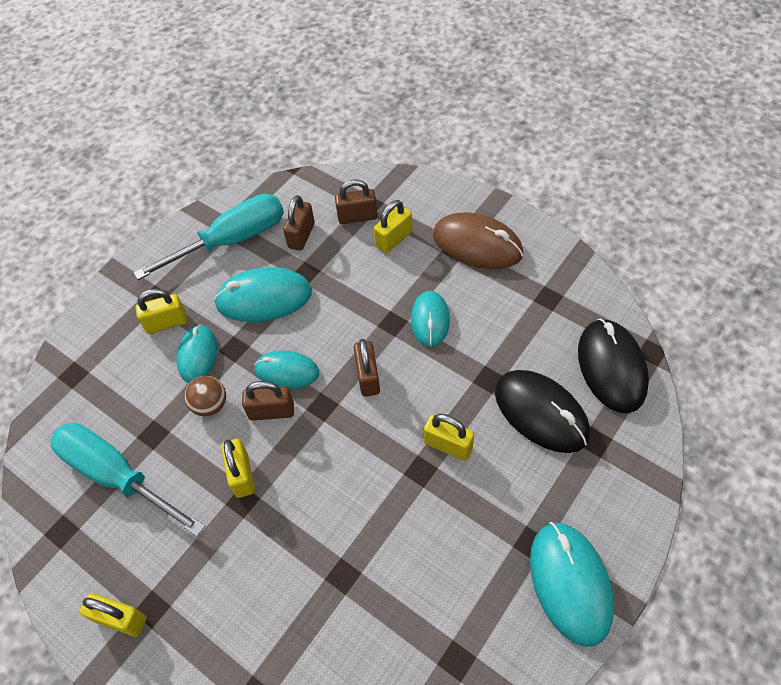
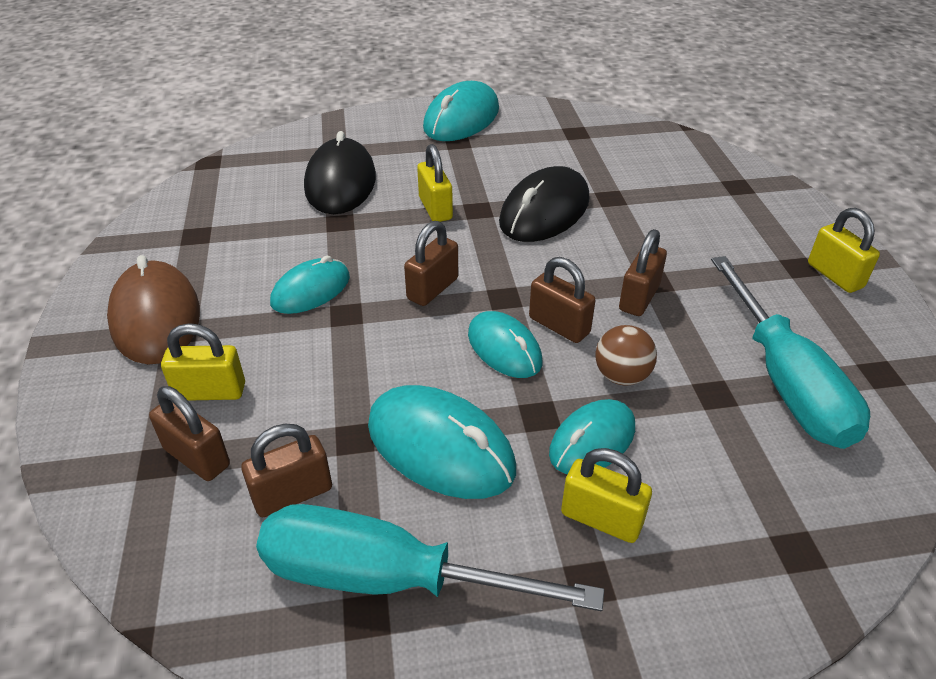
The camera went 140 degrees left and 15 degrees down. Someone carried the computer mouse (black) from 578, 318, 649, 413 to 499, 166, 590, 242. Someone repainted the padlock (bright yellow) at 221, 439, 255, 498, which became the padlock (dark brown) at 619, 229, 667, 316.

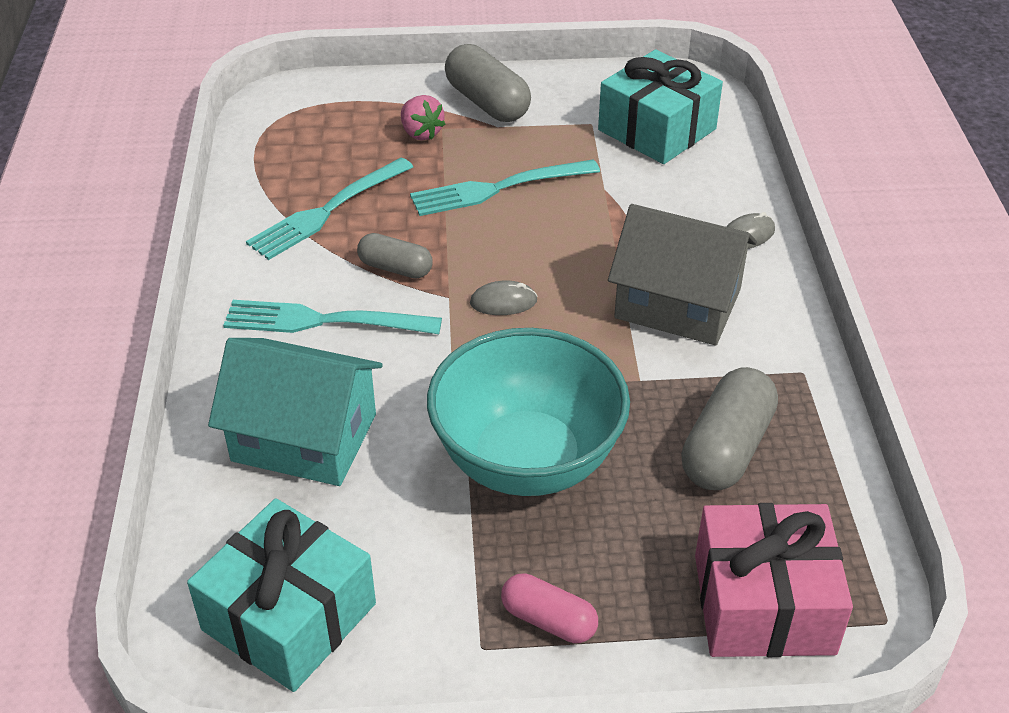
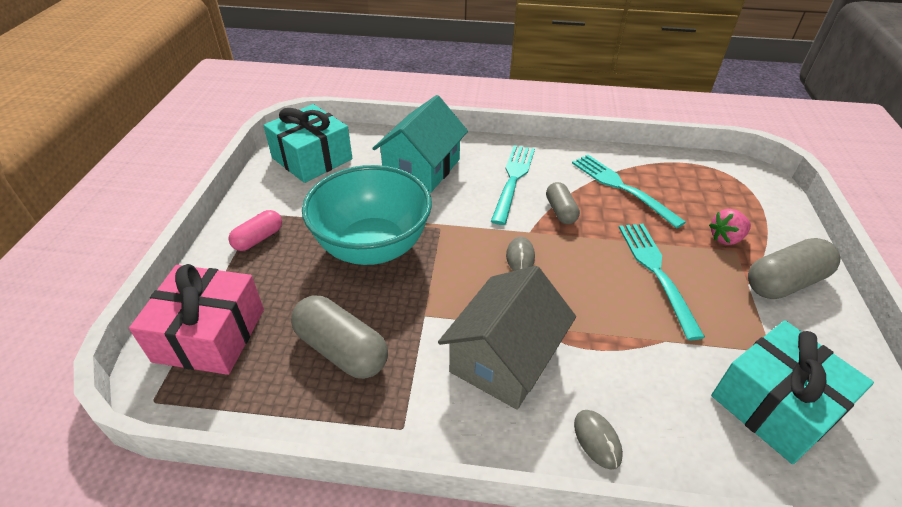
The camera went 100 degrees right and 0 degrees up. Someone rotated the pill shape (ash-grey) at 357, 233, 433, 279 by 45 degrees counterclockwise.

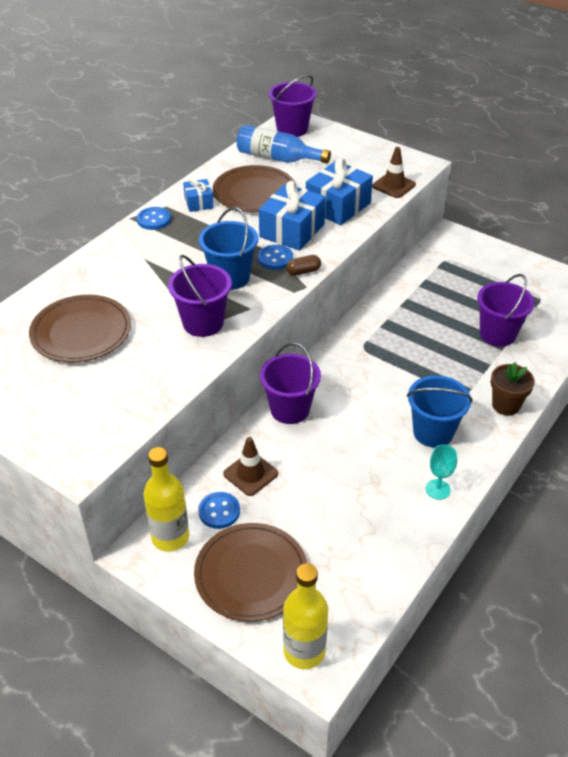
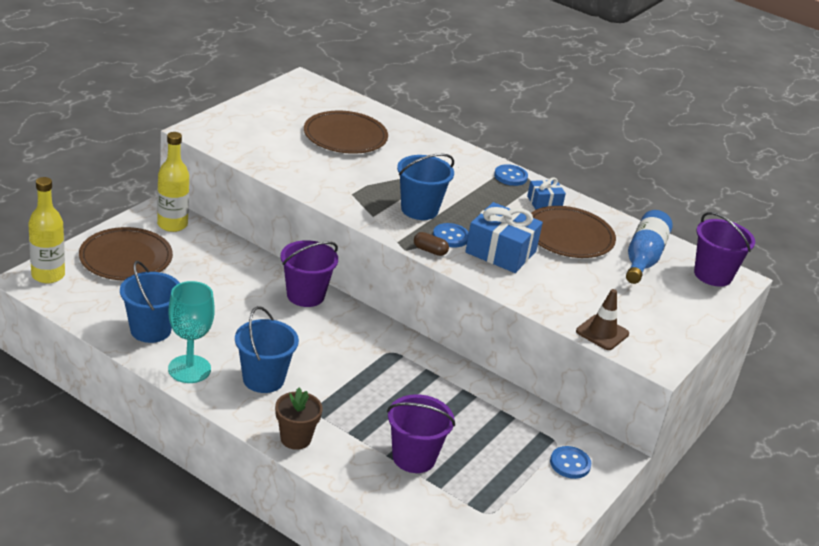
The camera went 85 degrees right and 10 degrees down. Someone took away the bucket (purple) at 168, 255, 232, 337. Someone took away the traffic cone (dark brown) at 223, 437, 278, 496. Someone took away the present (blue) at 306, 158, 373, 225. Someone put down the bucket (blue) at 120, 261, 180, 343. Someone carried the sewing button (blue) from 198, 492, 240, 529 to 550, 446, 591, 479. Someone rotated the pill shape (dark brown) at 286, 255, 321, 276 by 45 degrees counterclockwise. Someone scaled the chalice (turquoise) at 426, 445, 457, 500 by 1.76.

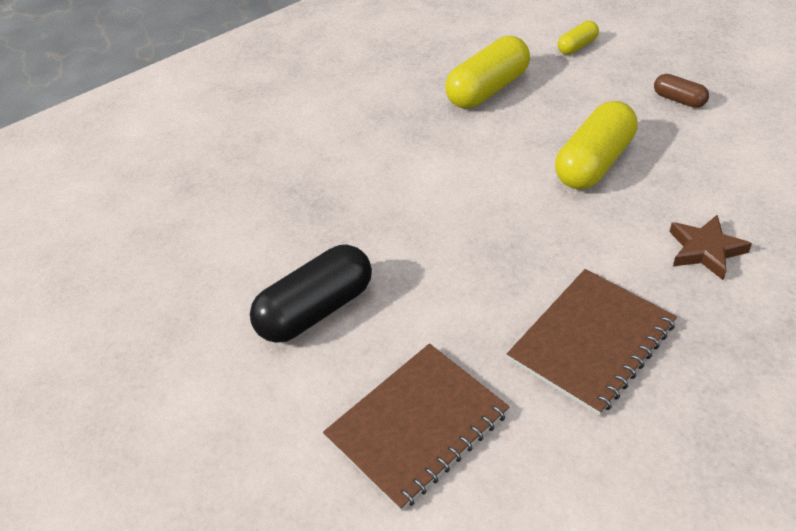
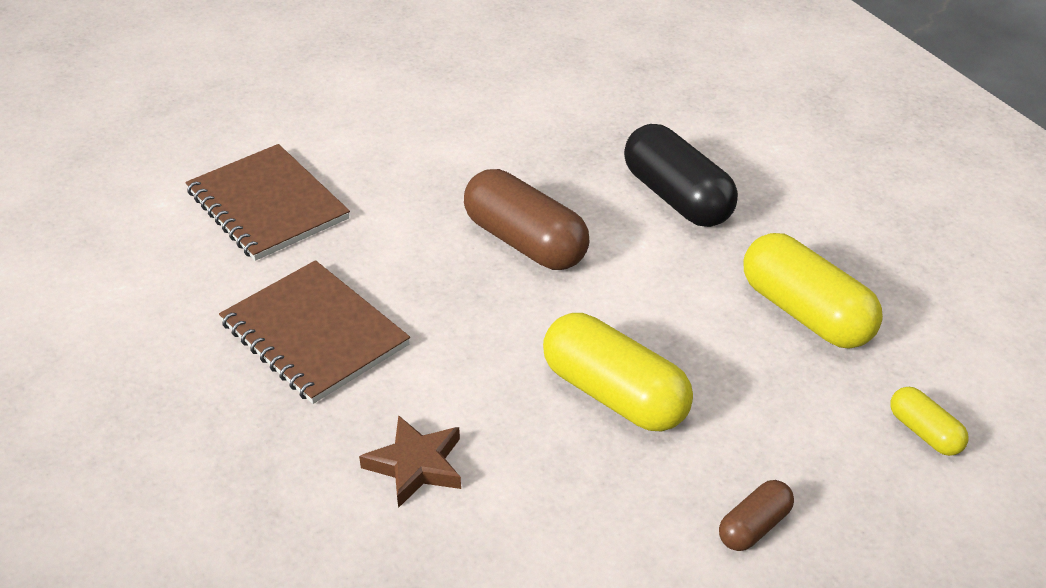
The camera went 90 degrees right and 5 degrees down. Someone put down the pill shape (dark brown) at 464, 169, 589, 270. Someone carried the pill shape (black) from 250, 245, 372, 343 to 624, 124, 738, 227.

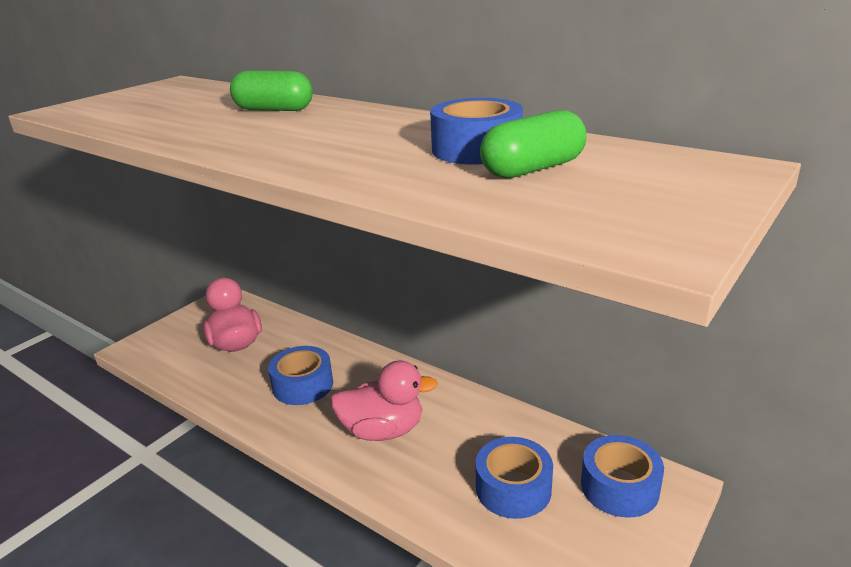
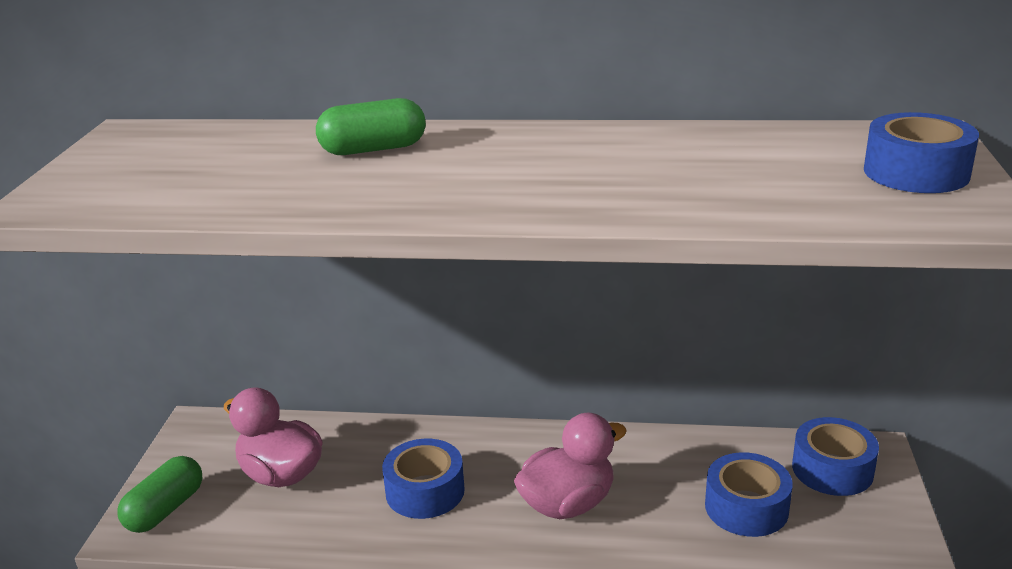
The camera went 30 degrees left and 0 degrees up. Someone carried the tape (blue) from 430, 98, 523, 164 to 864, 112, 979, 193. Someone carried the pill shape (leaf-green) from 480, 110, 587, 178 to 117, 456, 203, 533.

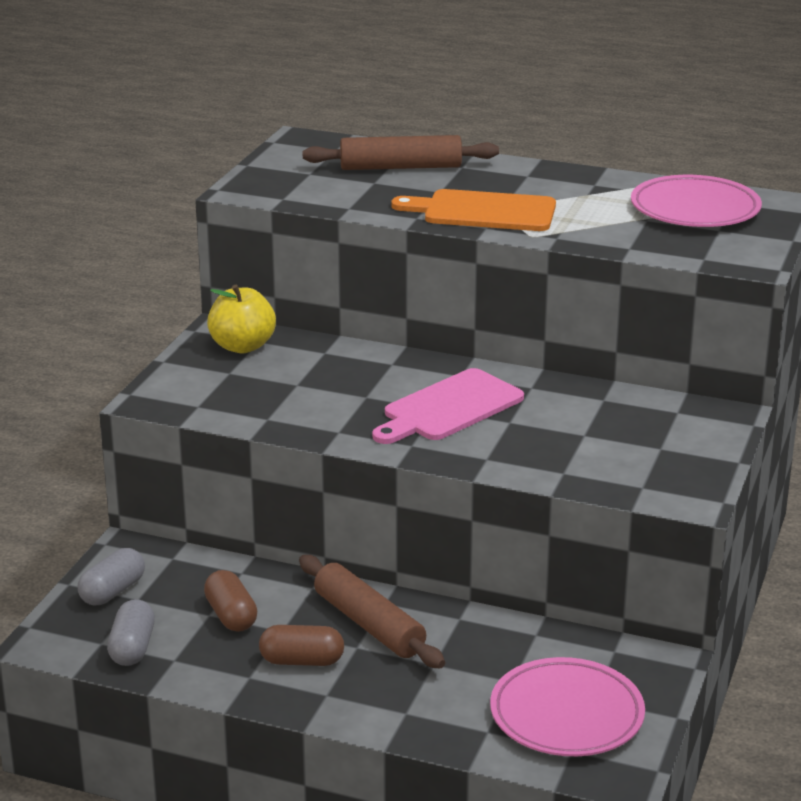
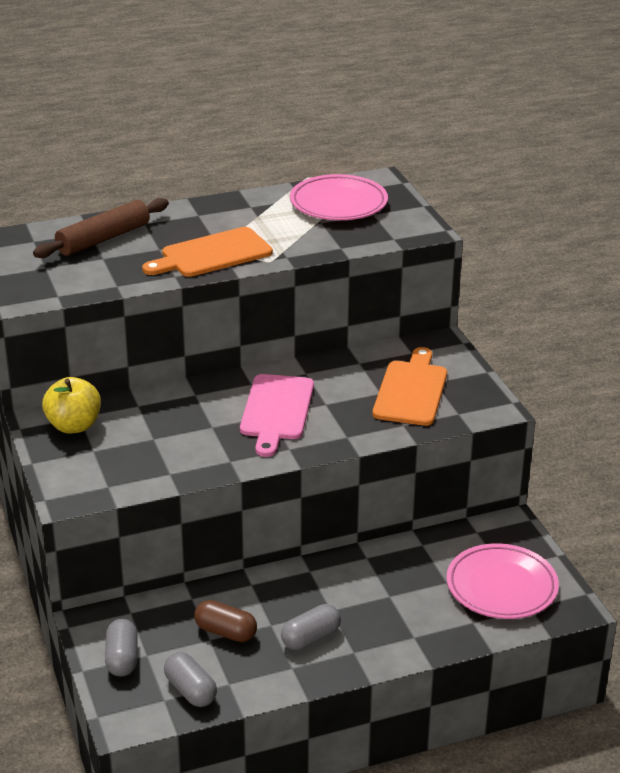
The camera went 40 degrees left and 5 degrees up. Someone took away the pastry roller (dark brown) at 299, 555, 445, 668. Someone put down the bread board (orange) at 373, 347, 447, 426. Someone repainted the pill shape (dark brown) at 259, 625, 344, 666, which became the pill shape (ash-grey) at 281, 604, 341, 650.

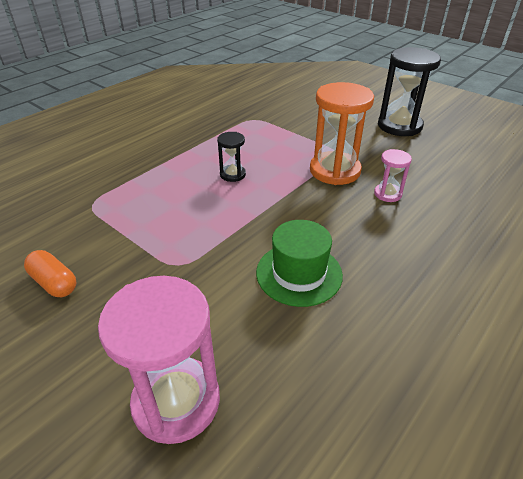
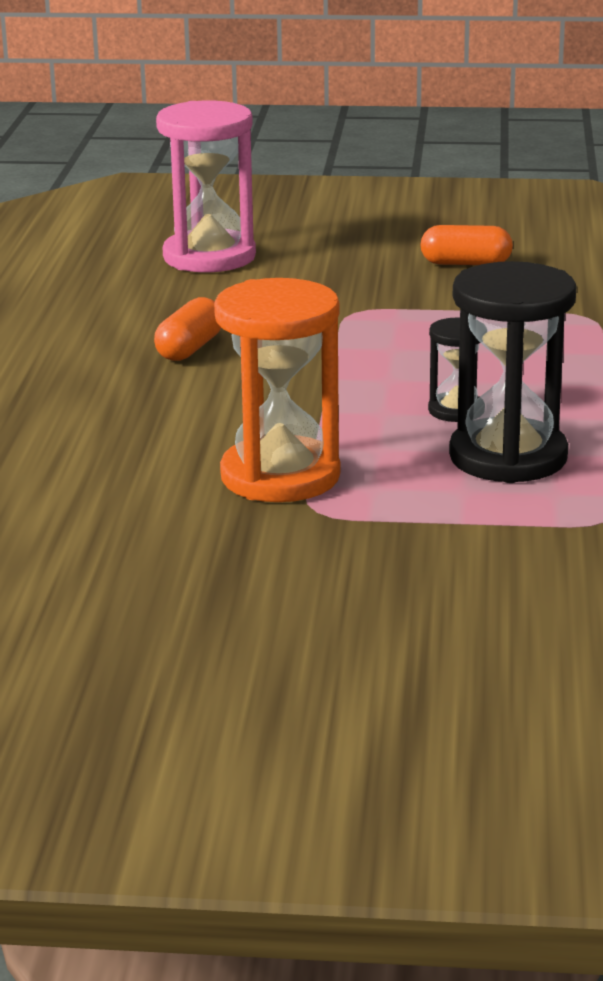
The camera went 145 degrees right and 15 degrees down. Someone took away the sand timer (pink) at 374, 149, 412, 202. Someone carried the sand timer (black) from 378, 47, 441, 136 to 449, 261, 576, 483. Someone swapped the hat (leaf-green) at 256, 220, 343, 307 for the pill shape (orange) at 154, 297, 221, 361.

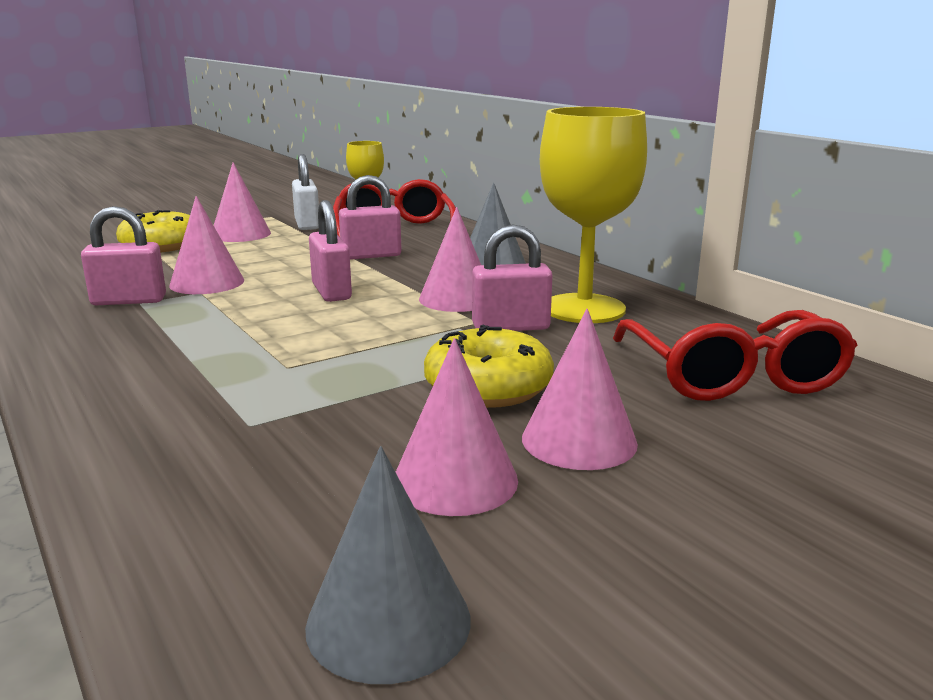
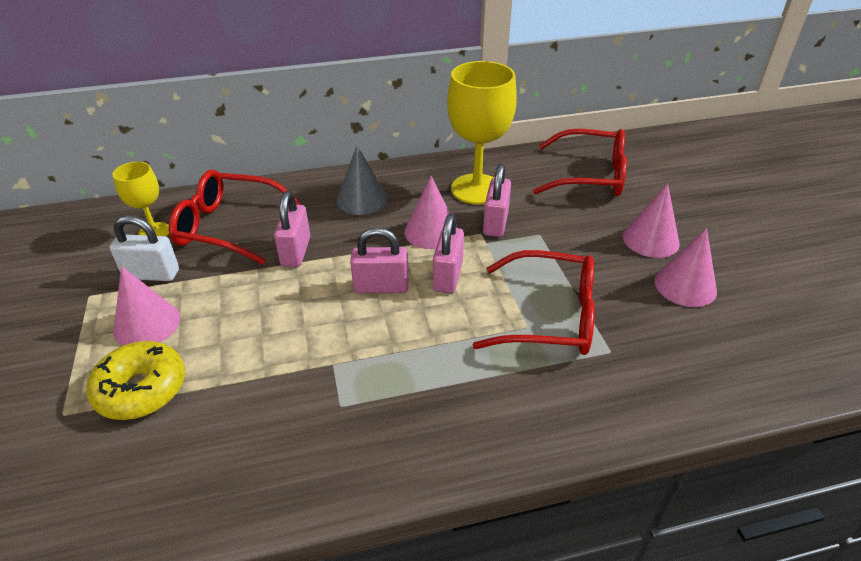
The camera went 70 degrees left and 20 degrees up. Someone took away the solid cone (pink) at 169, 196, 244, 294. Someone took away the solid cone (ash-grey) at 305, 446, 470, 684. Someone took away the glazed donut (bright yellow) at 424, 325, 554, 408. Someone put down the glasses (red) at 473, 250, 595, 355. Someone carried the padlock (pink) from 81, 206, 166, 305 to 433, 214, 464, 293.

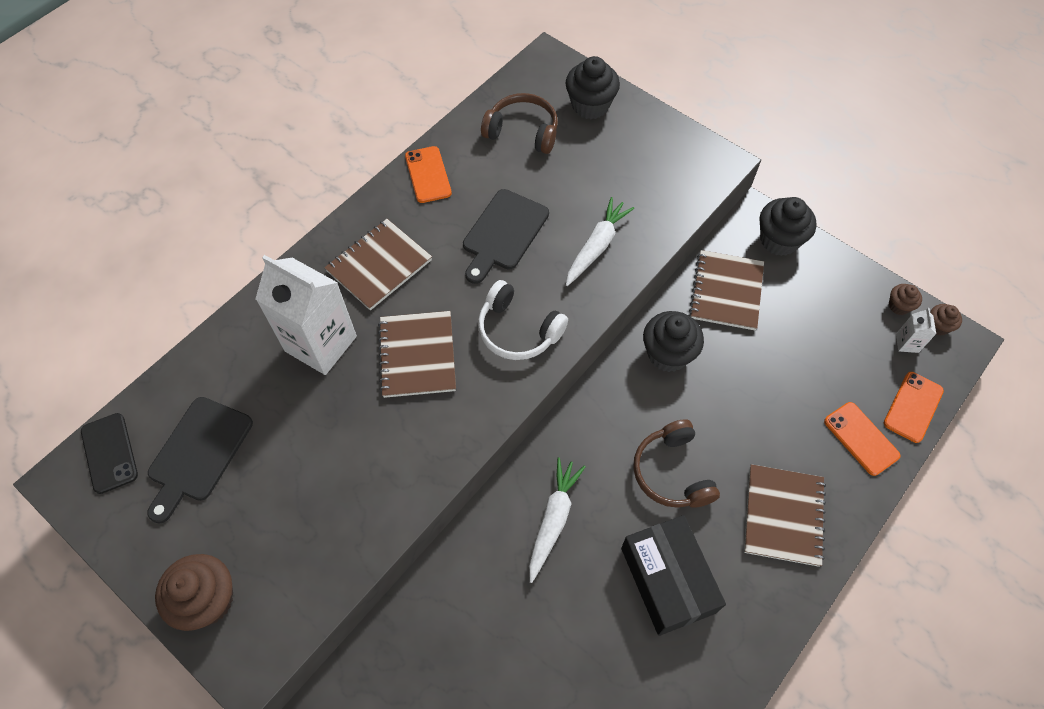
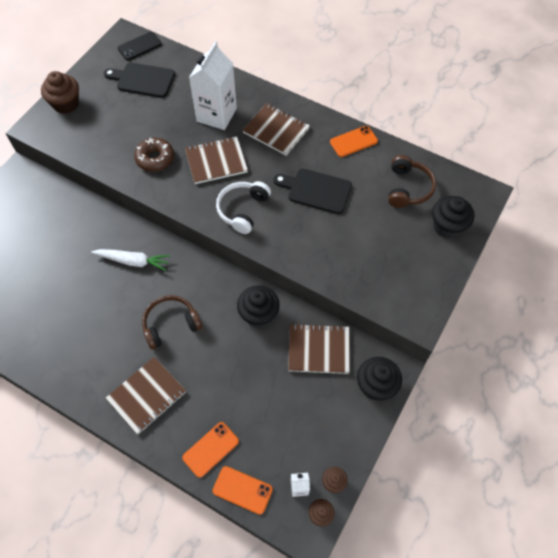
The camera went 80 degrees right and 0 degrees up. Someone took away the root vegetable (pure white) at 566, 197, 634, 286. Someone took away the package (black) at 621, 515, 726, 636. Someone put down the glazed donut (dark brown) at 134, 138, 174, 172. Someone rotated the notepad (dark brown) at 744, 464, 826, 567 by 45 degrees counterclockwise.

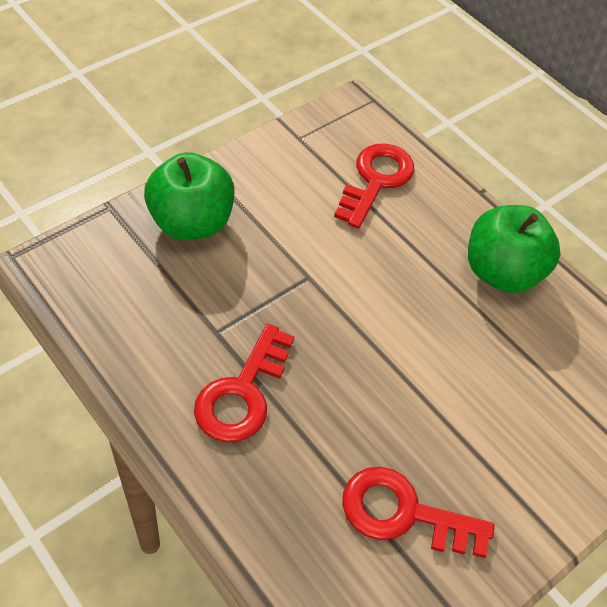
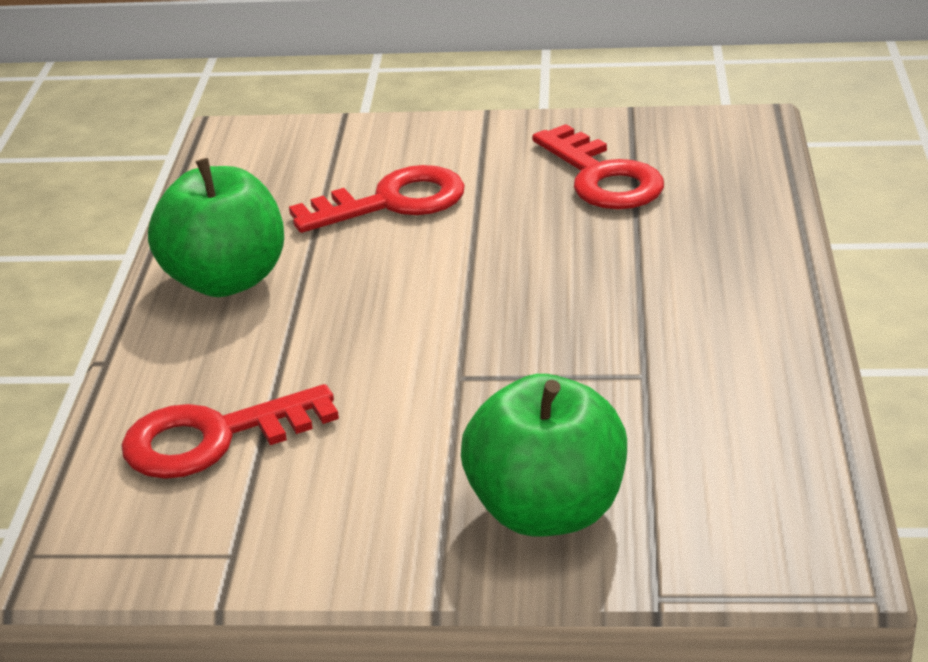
The camera went 130 degrees left and 20 degrees down. Someone carried the latchkey (red) from 194, 323, 294, 443 to 289, 165, 465, 233.

